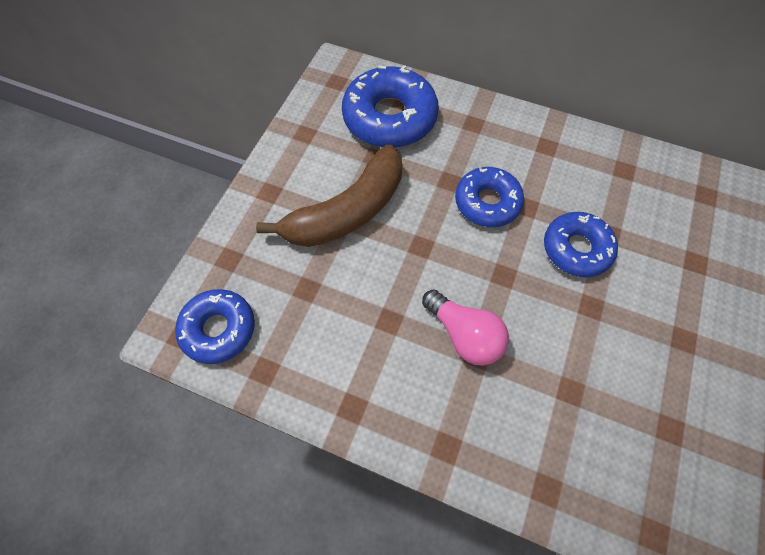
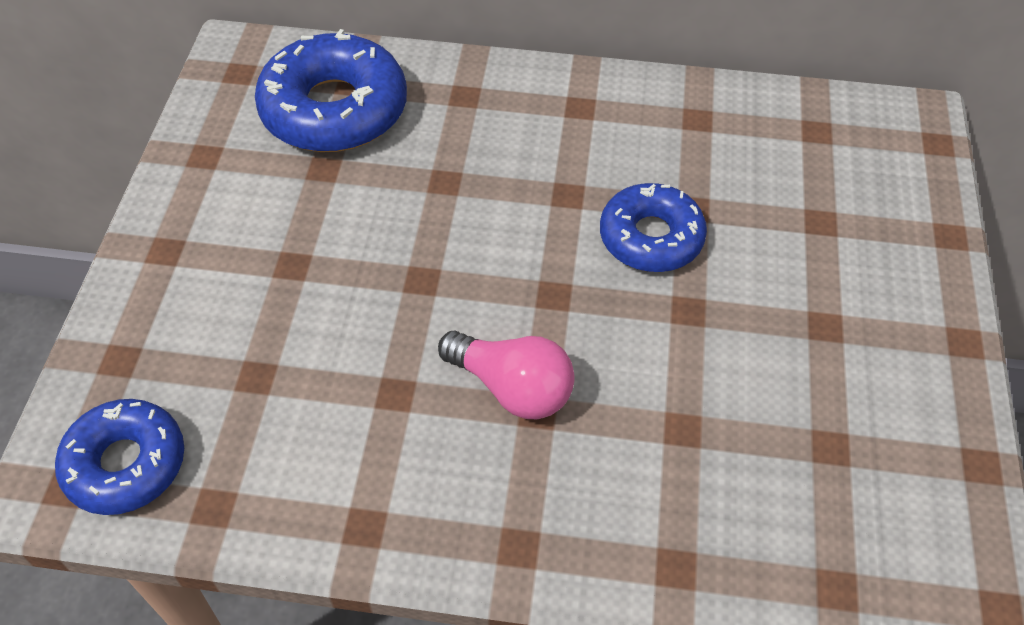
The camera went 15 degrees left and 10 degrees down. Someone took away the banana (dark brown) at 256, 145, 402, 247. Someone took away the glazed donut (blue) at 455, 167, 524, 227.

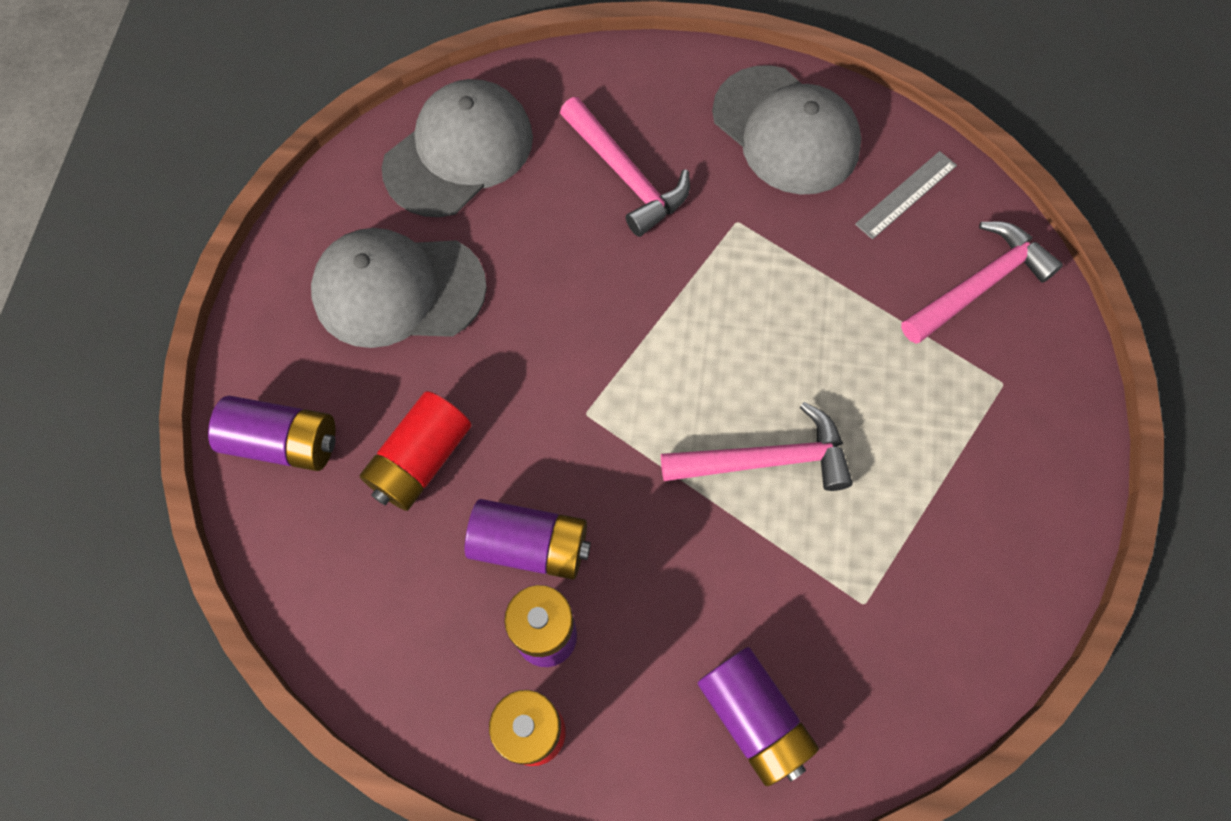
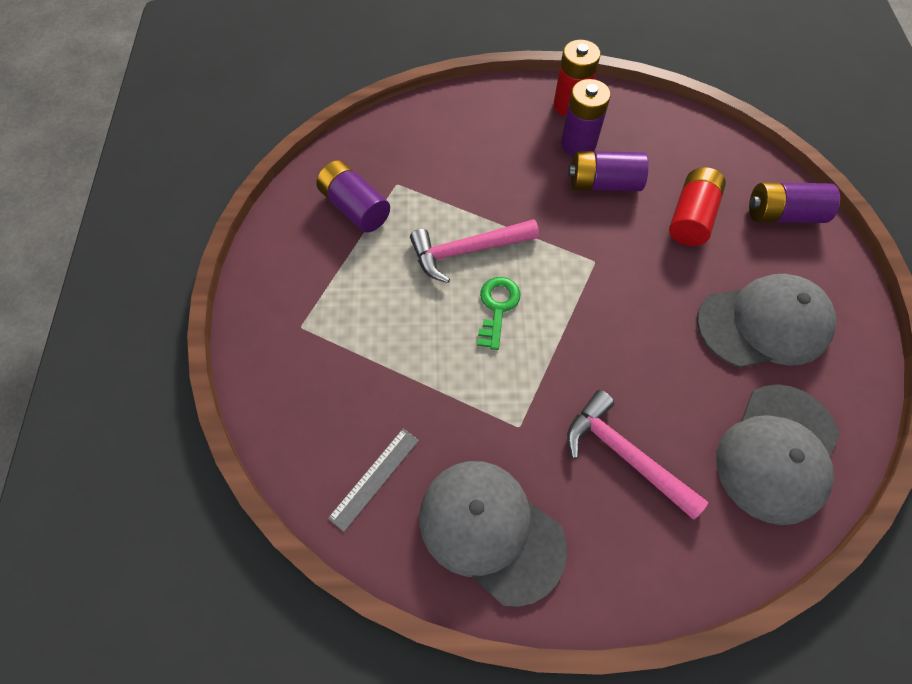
The camera went 170 degrees right and 5 degrees down. Someone took away the claw hammer (pink) at 901, 222, 1063, 344. Someone put down the latchkey (leaf-green) at 477, 277, 521, 350. Someone carried the power cell (purple) from 698, 647, 819, 786 to 317, 160, 390, 233.

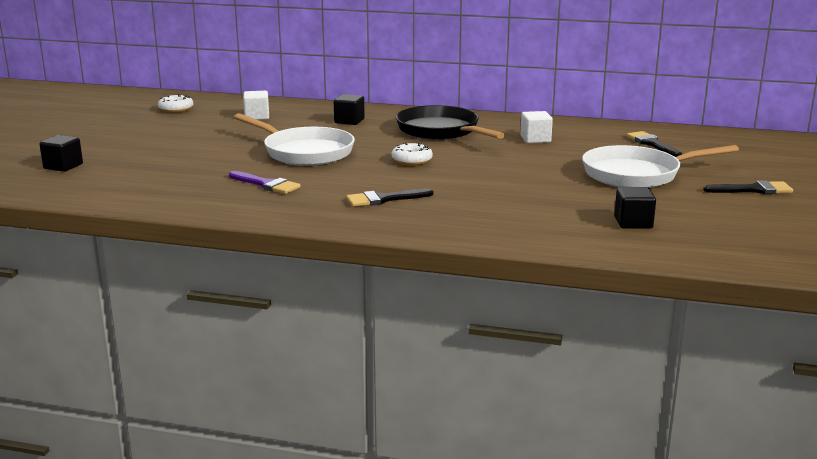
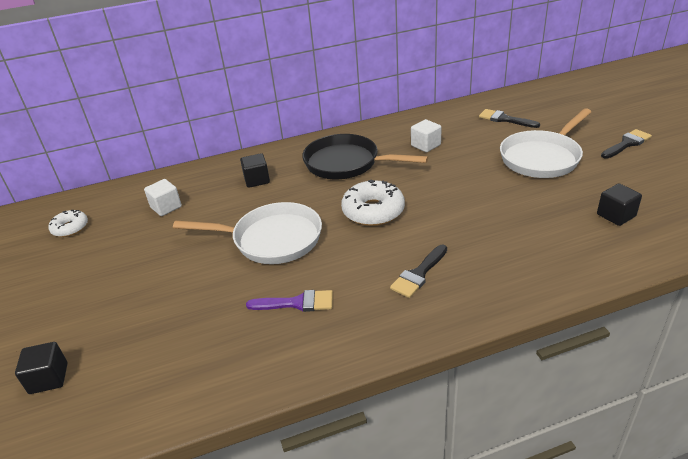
The camera went 30 degrees left and 15 degrees up. Someone scaled the glazed donut (pure white) at 392, 143, 433, 166 by 1.65.

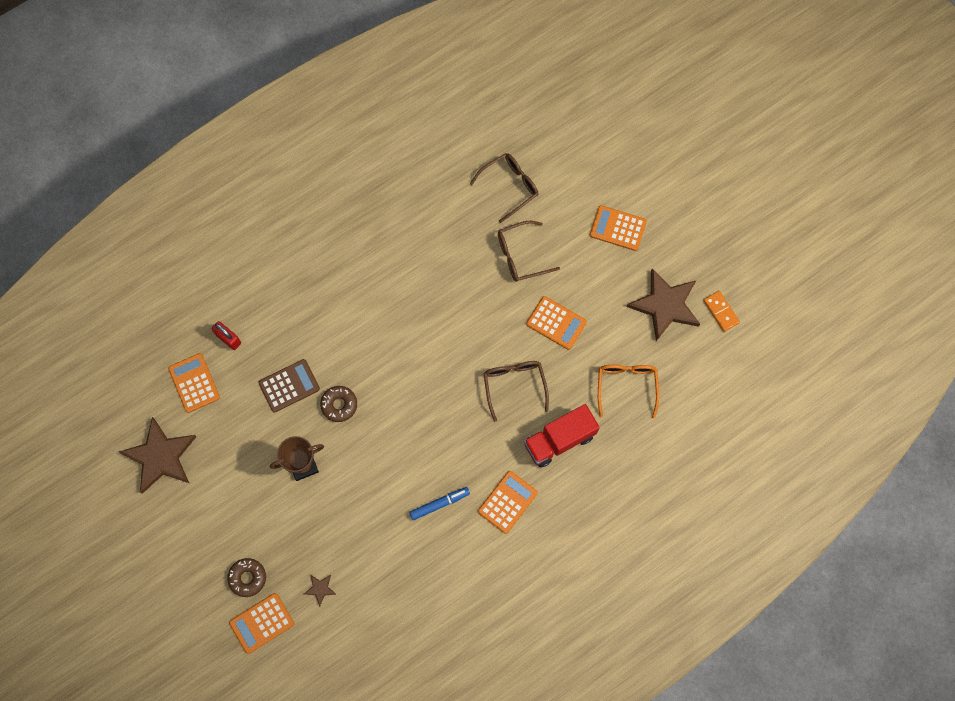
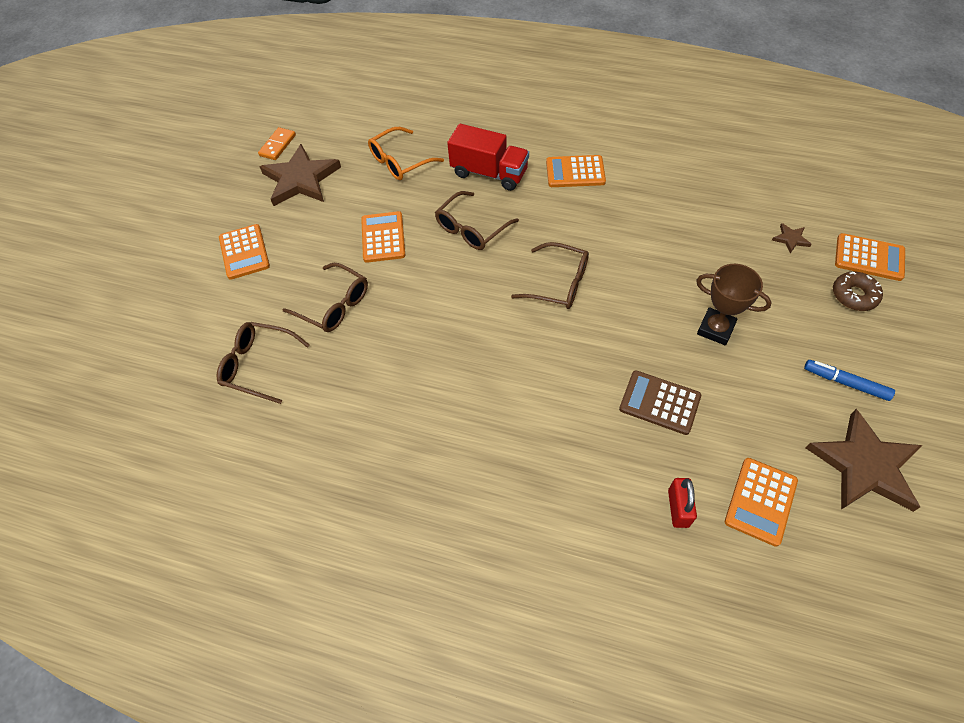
The camera went 125 degrees left and 15 degrees down. Someone took away the glazed donut (dark brown) at 320, 386, 357, 422. Someone put down the glasses (dark brown) at 511, 242, 589, 309. Someone carried the marker (blue) from 409, 487, 470, 520 to 804, 360, 895, 401.

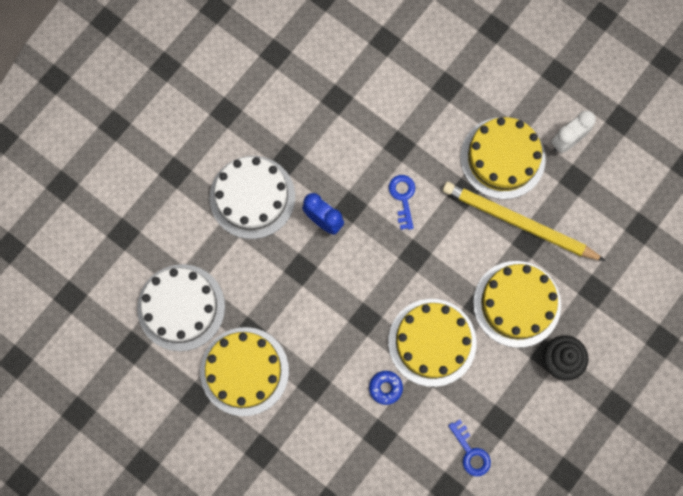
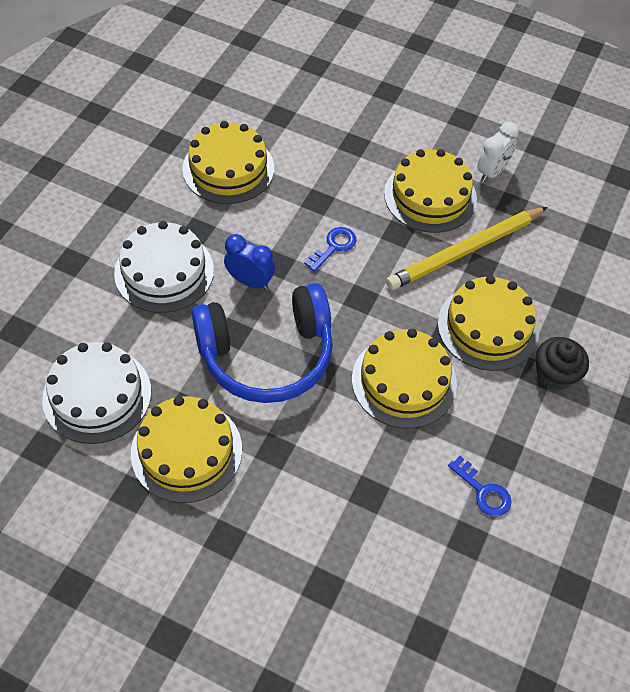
The camera went 15 degrees left and 20 degrees down. Someone took away the glazed donut (blue) at 369, 371, 403, 405. Someone put down the cake (bright yellow) at 182, 121, 274, 204. Someone put down the headset (blue) at 192, 283, 333, 403. Someone rotated the latchkey (blue) at 389, 175, 415, 230 by 60 degrees clockwise. Someone rotated the pencil (bright yellow) at 442, 182, 605, 261 by 45 degrees counterclockwise.

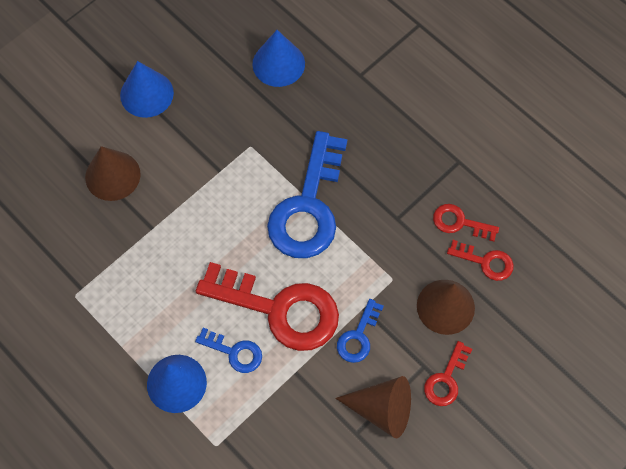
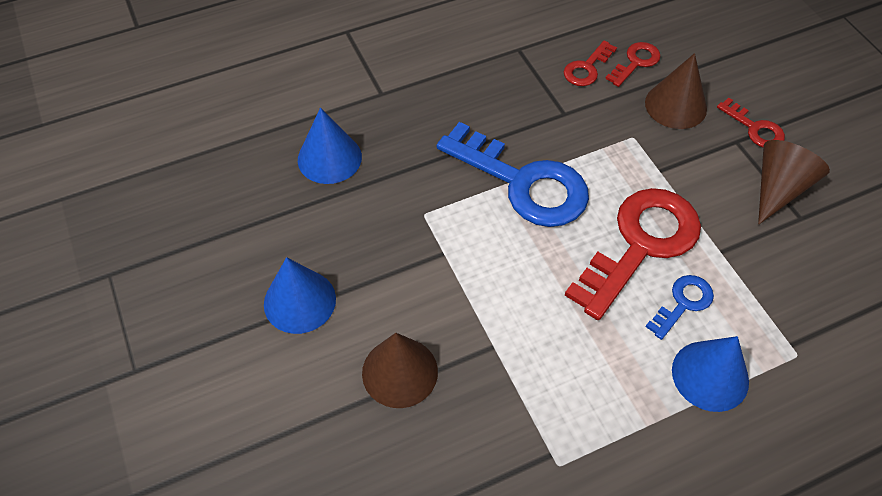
The camera went 70 degrees left and 10 degrees down. Someone took away the latchkey (blue) at 337, 299, 384, 363.

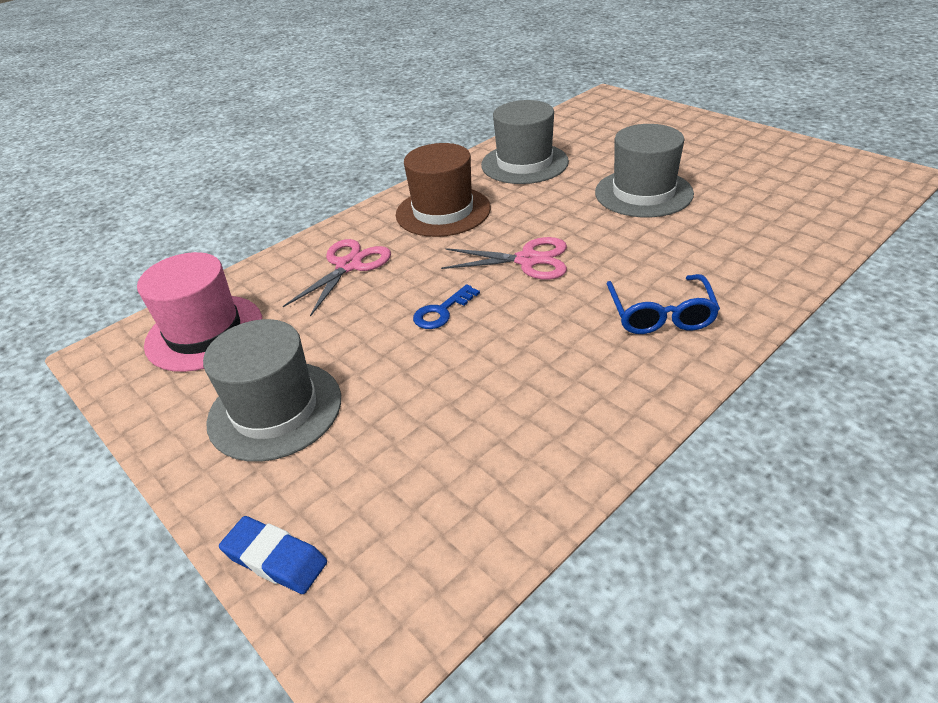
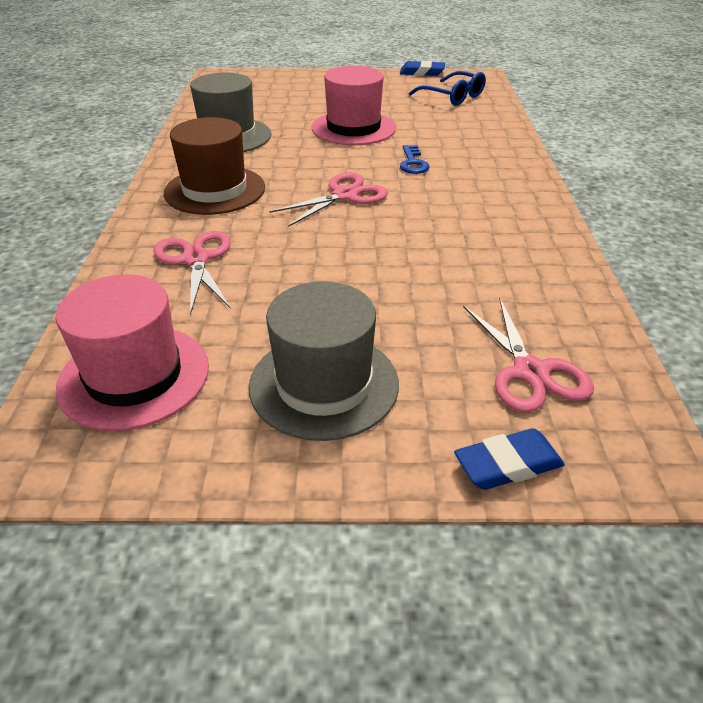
The camera went 50 degrees left and 0 degrees up. Someone put down the eraser (blue) at 400, 61, 445, 76. Someone put down the scissors (pink) at 463, 297, 594, 413. Someone carried the latchkey (blue) from 413, 284, 480, 329 to 400, 145, 430, 174. Someone carried the glasses (blue) from 607, 274, 720, 334 to 409, 71, 486, 106. Someone repainted the hat (ash-grey) at 595, 124, 694, 217, which became the hat (pink) at 312, 66, 396, 145.

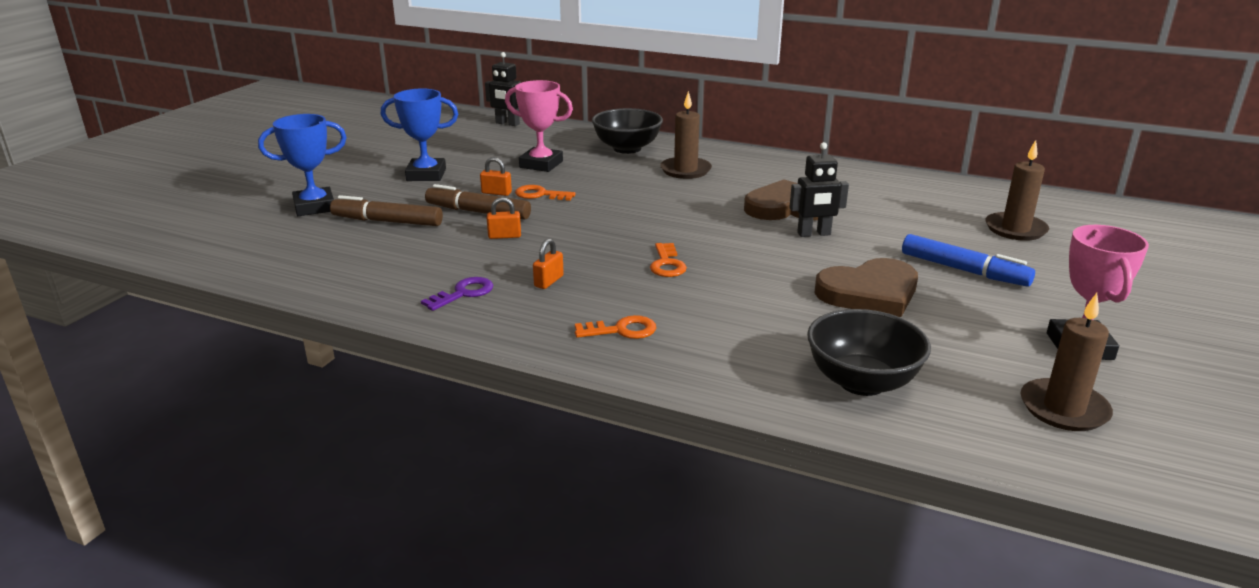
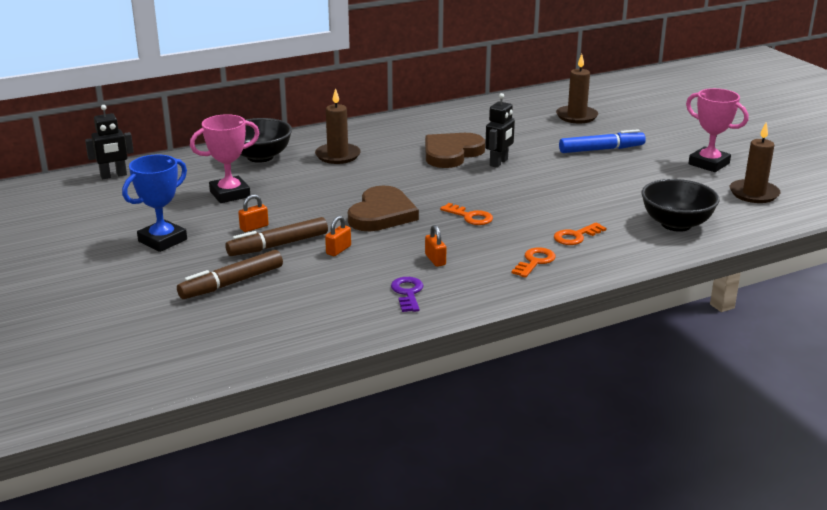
The camera went 50 degrees left and 0 degrees up. Someone took away the prize cup (blue) at 258, 114, 347, 216. Someone carried the latchkey (orange) from 515, 185, 576, 201 to 554, 222, 606, 245. Someone carried the love heart (dark brown) from 815, 258, 918, 317 to 348, 186, 419, 231.

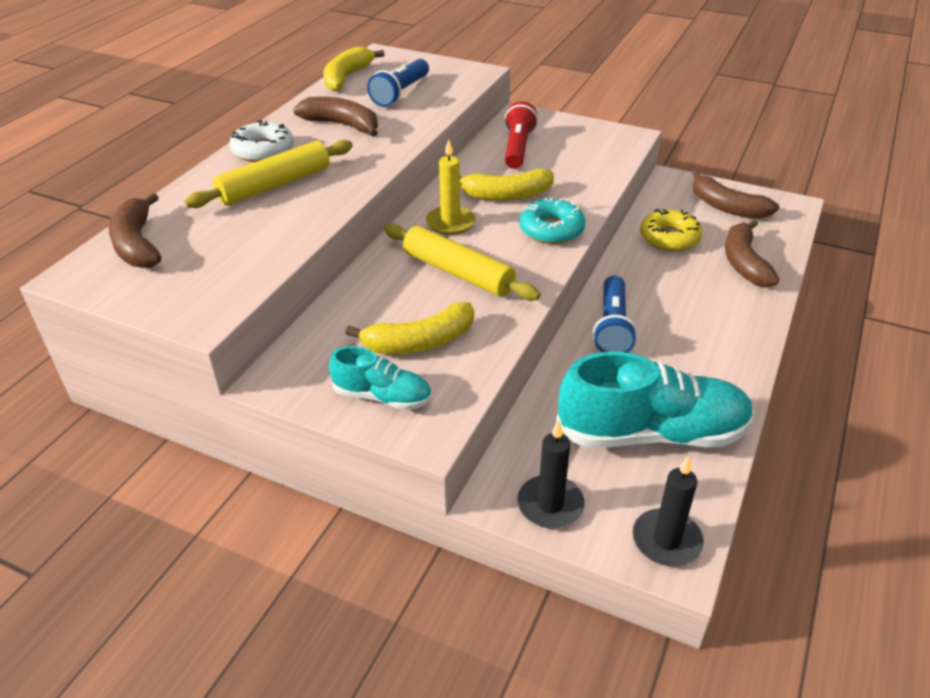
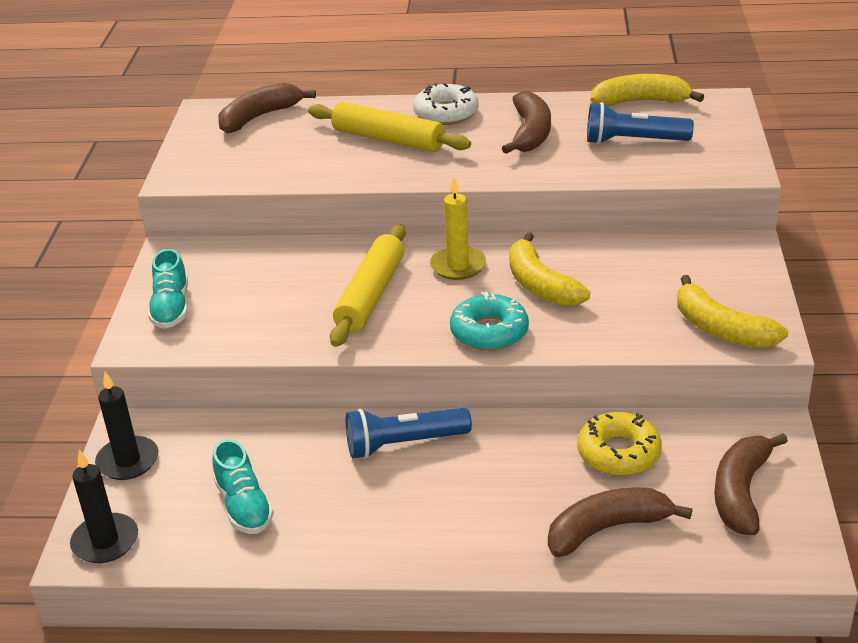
The camera went 70 degrees right and 5 degrees down. Someone took away the pocket torch (red) at 504, 101, 538, 169. Someone carried the banana (bright yellow) from 345, 302, 474, 354 to 677, 275, 788, 348. Someone scaled the sneaker (turquoise) at 556, 352, 754, 448 by 0.52.

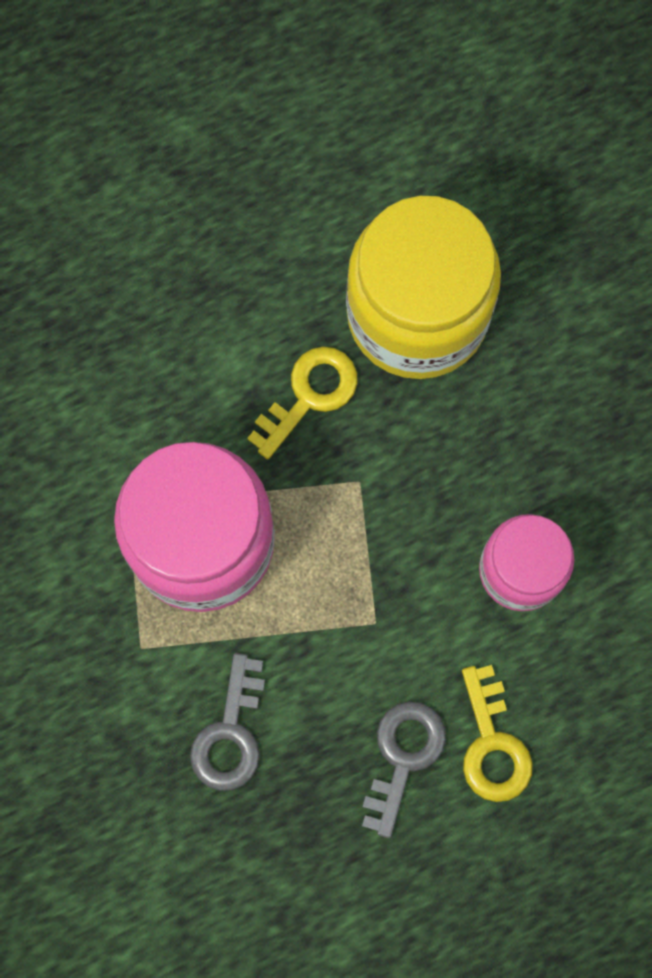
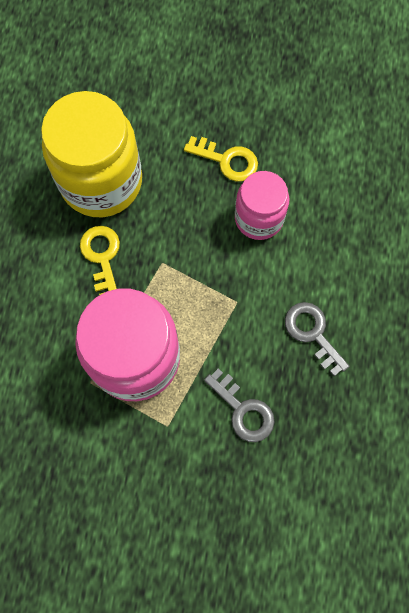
The camera went 55 degrees left and 5 degrees down. Someone carried the latchkey (bright yellow) from 462, 665, 533, 802 to 184, 136, 258, 181.

